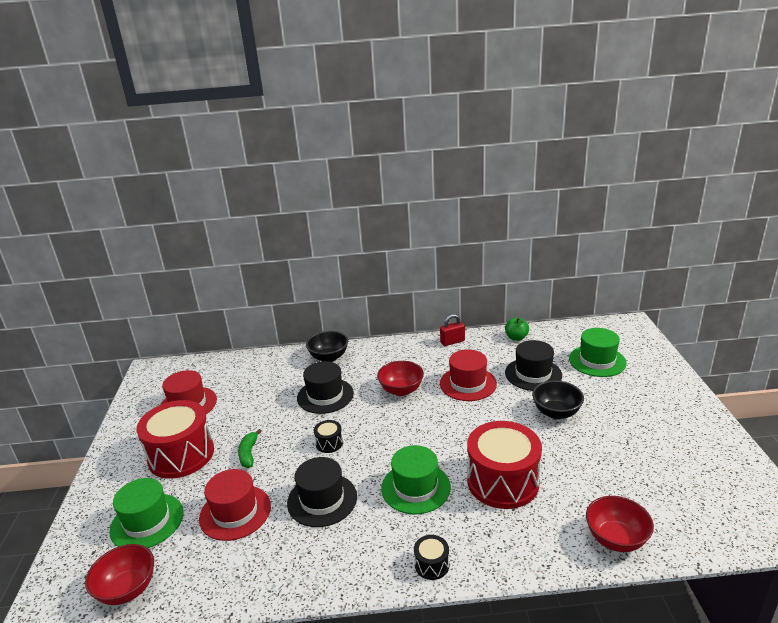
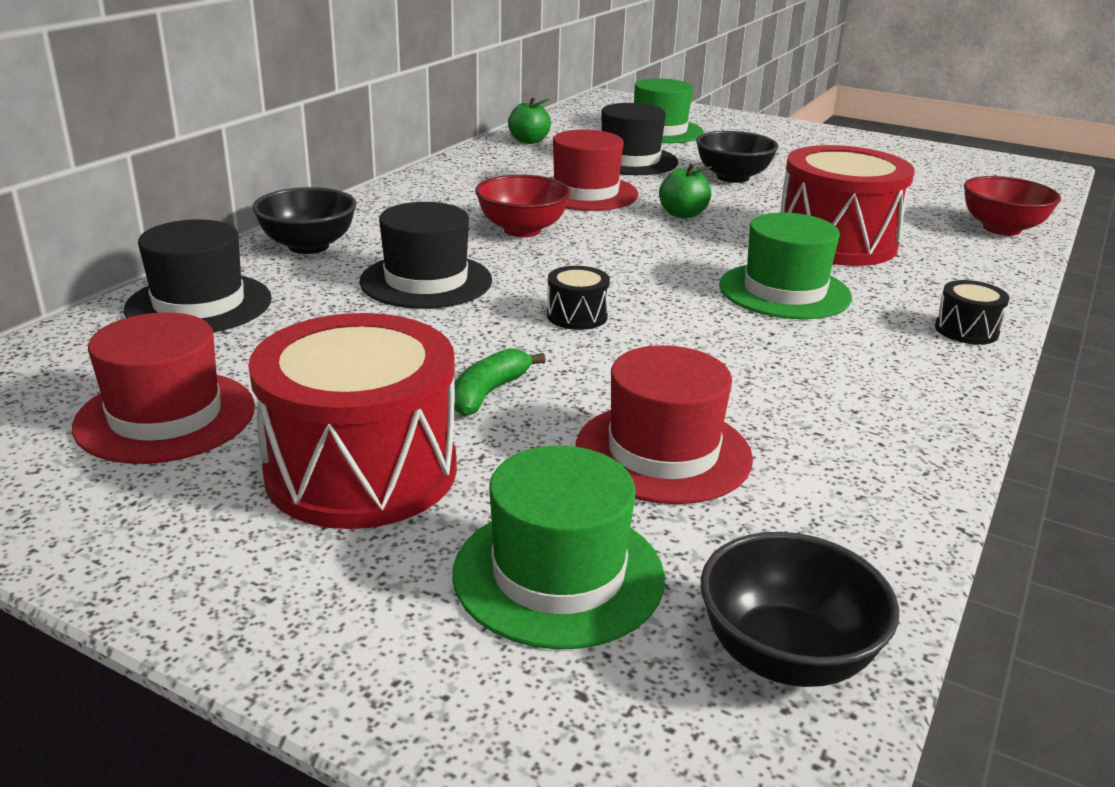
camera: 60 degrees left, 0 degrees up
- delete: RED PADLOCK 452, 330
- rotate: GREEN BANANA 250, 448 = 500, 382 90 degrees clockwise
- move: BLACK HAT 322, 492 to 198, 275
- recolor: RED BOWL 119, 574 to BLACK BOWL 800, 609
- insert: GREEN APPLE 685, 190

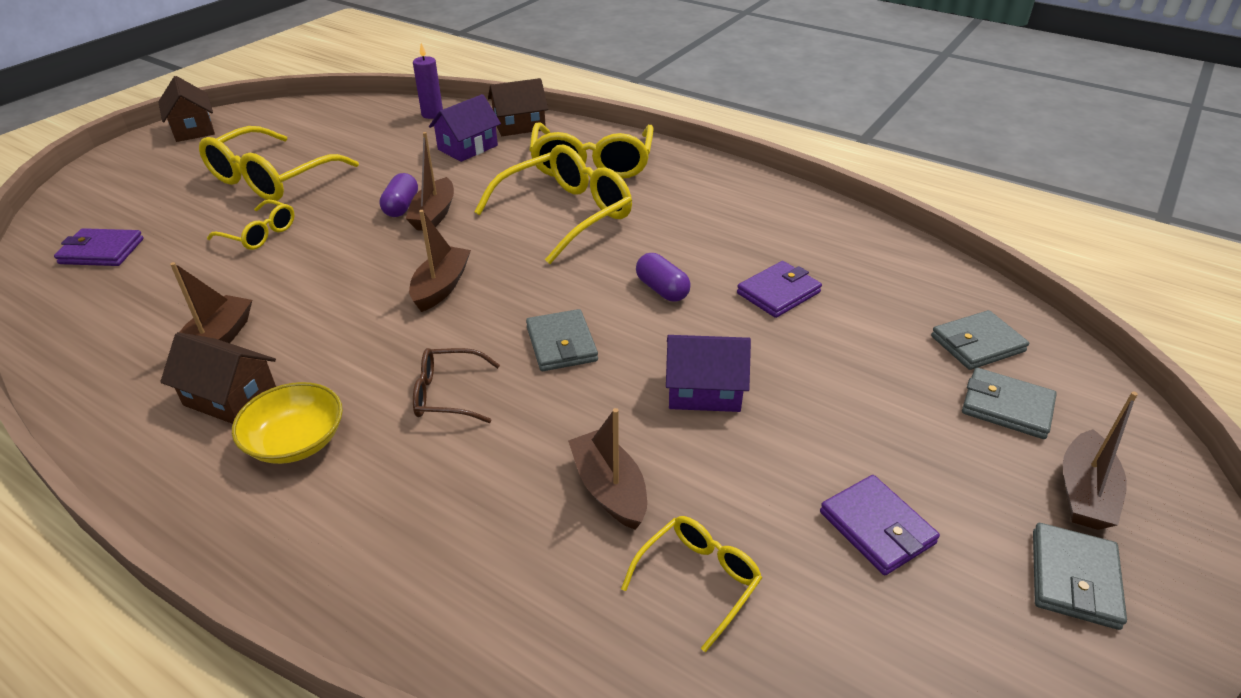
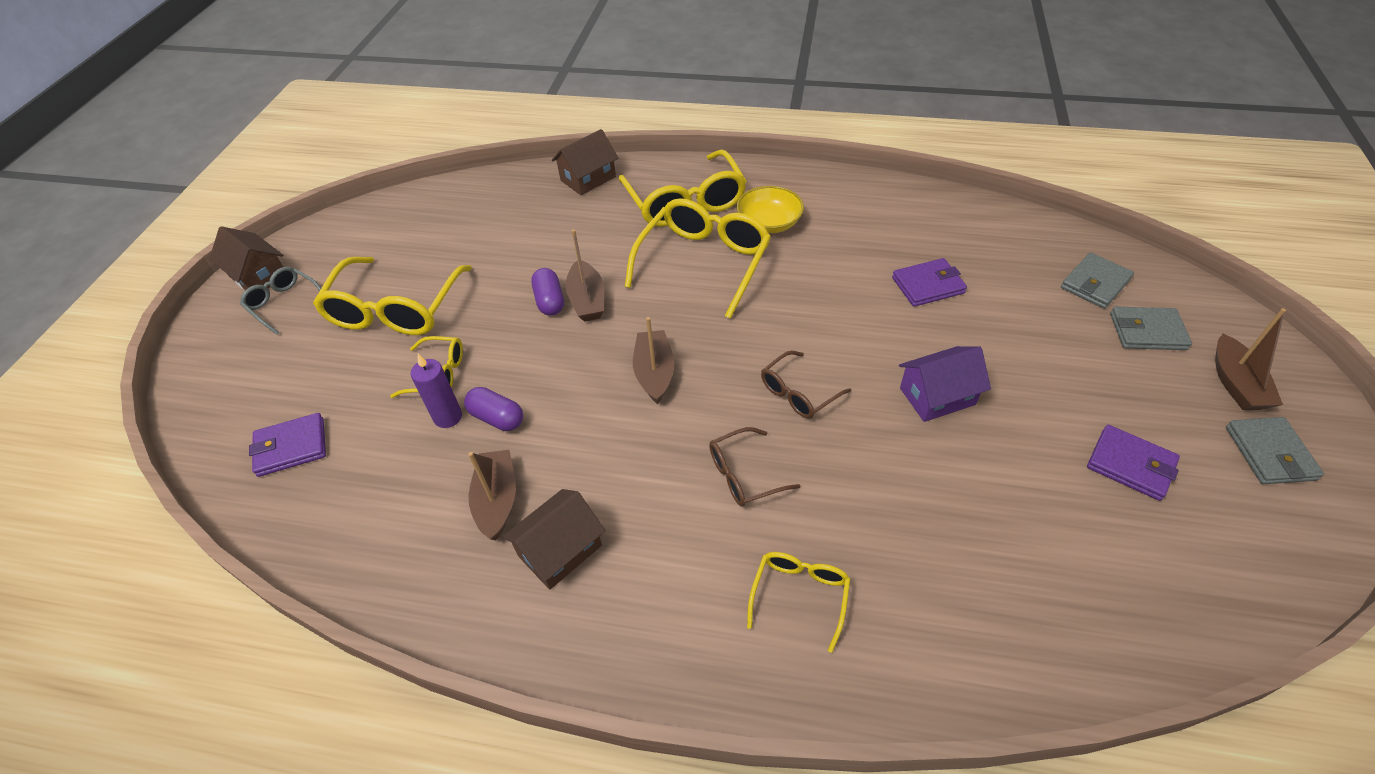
camera: 20 degrees left, 10 degrees up
- move: PURPLE CANDLE 428, 81 to 436, 391
- delete: PURPLE HOUSE 465, 128
- move: PURPLE CAPSULE 663, 277 to 493, 409
- rotate: PURPLE WALLET 779, 289 = 929, 282 45 degrees clockwise
- replace: GREY WALLET 562, 340 to BROWN GLASSES 806, 385
- rotate: BROWN HOUSE 218, 378 = 554, 539 45 degrees counterclockwise
- move: YELLOW BOWL 287, 423 to 770, 209
- delete: BROWN BOAT 607, 469
- move: YELLOW GLASSES 691, 584 to 798, 602
- insert: GREY GLASSES 280, 301

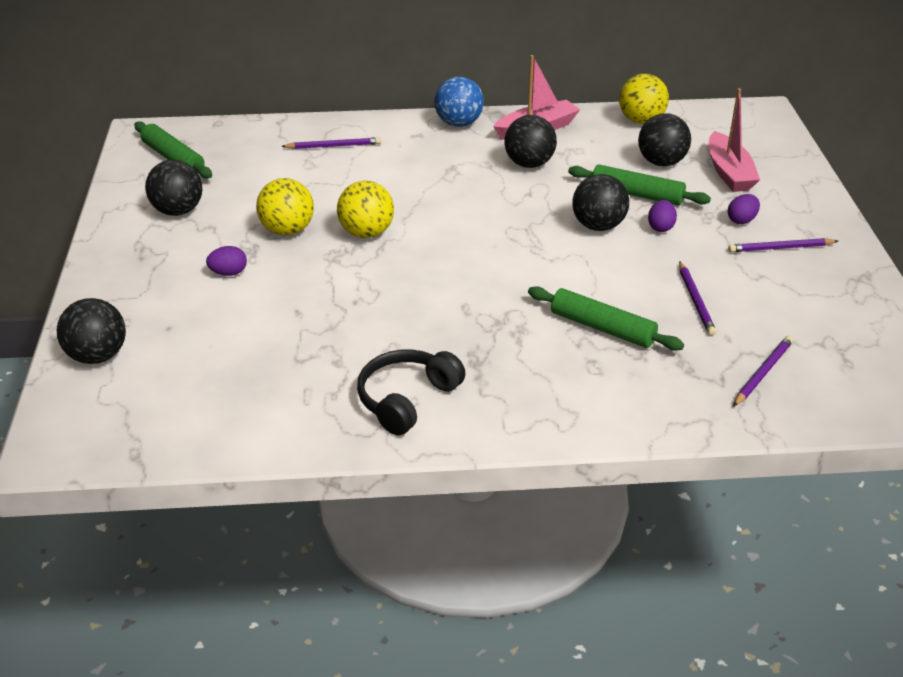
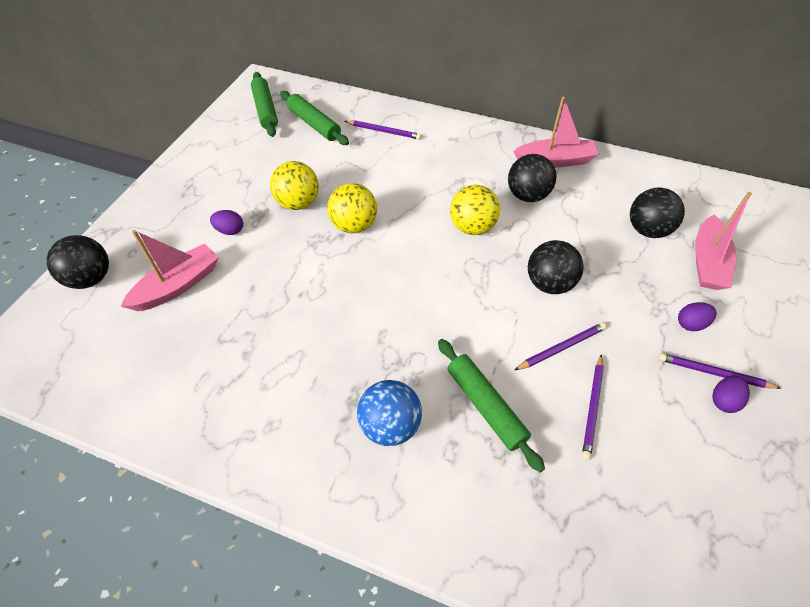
camera: 25 degrees right, 15 degrees up
- move: YELLOW BALL 644, 99 to 475, 210
- move: BLUE BALL 459, 101 to 389, 413
- delete: BLACK BALL 173, 188
- move: GREEN ROLLING PIN 639, 185 to 314, 118
- move: PURPLE EGG 662, 216 to 731, 394
- move: PURPLE PENCIL 763, 371 to 560, 346
- delete: BLACK HEADPHONES 411, 392
- insert: PINK BOAT 170, 270

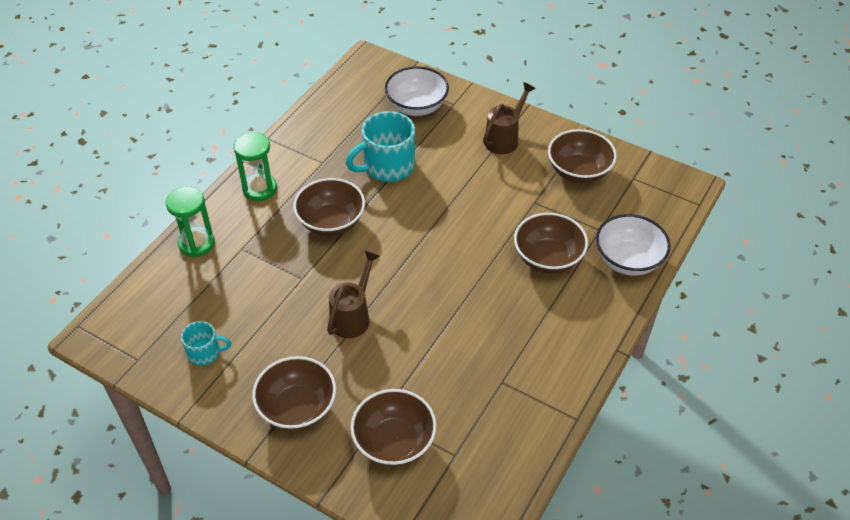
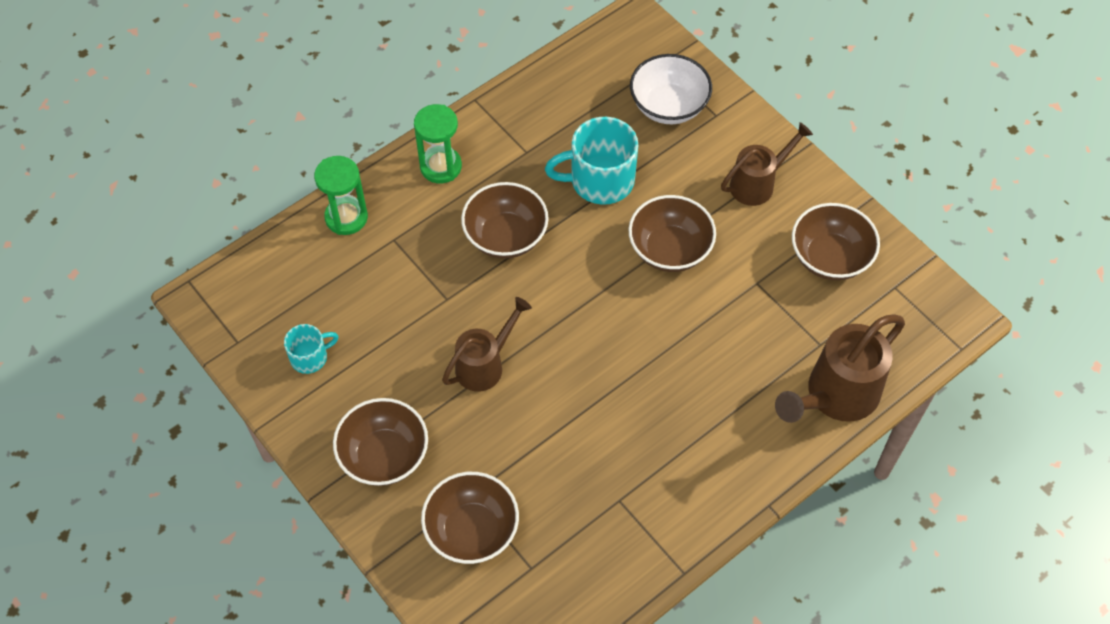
camera: 20 degrees right, 10 degrees up
- move: BROWN BOWL 551, 243 to 672, 233
- replace: WHITE BOWL 633, 245 to BROWN WATERING CAN 840, 368
- rotate: TURQUOISE MUG 206, 343 = 311, 349 45 degrees counterclockwise

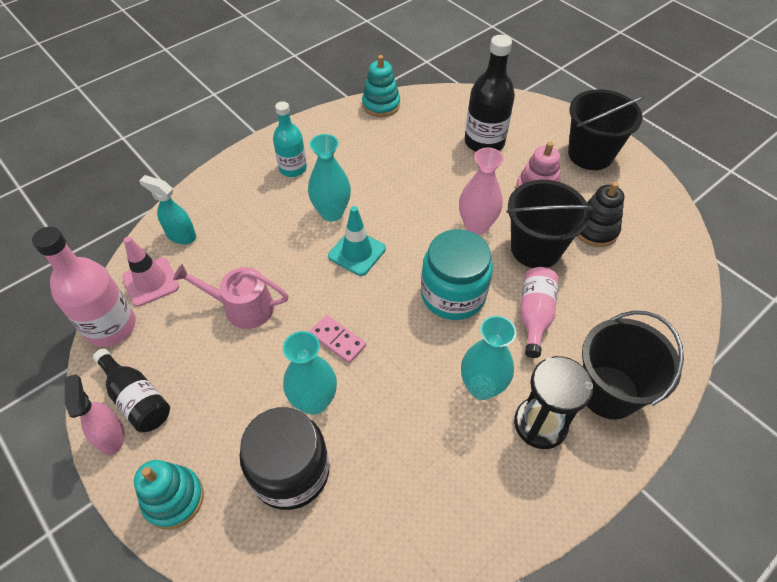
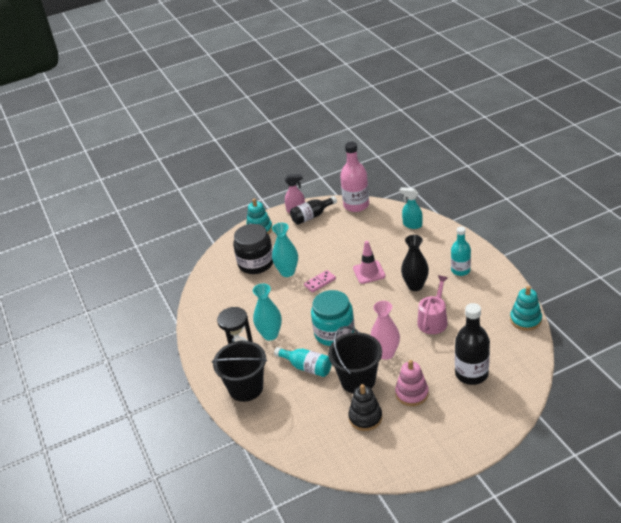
camera: 110 degrees right, 15 degrees down
- delete: BLACK BUCKET 606, 129
- recolor: TURQUOISE VASE 329, 178 to BLACK VASE 415, 263
- rotate: TURQUOISE SPRAY BOTTLE 167, 209 = 411, 208 105 degrees counterclockwise
- delete: TURQUOISE TRAFFIC CONE 357, 241
- move: PINK TRAFFIC CONE 150, 271 to 369, 262
- move: PINK WATERING CAN 230, 296 to 432, 304
- recolor: PINK BOTTLE 539, 312 to TURQUOISE BOTTLE 303, 362

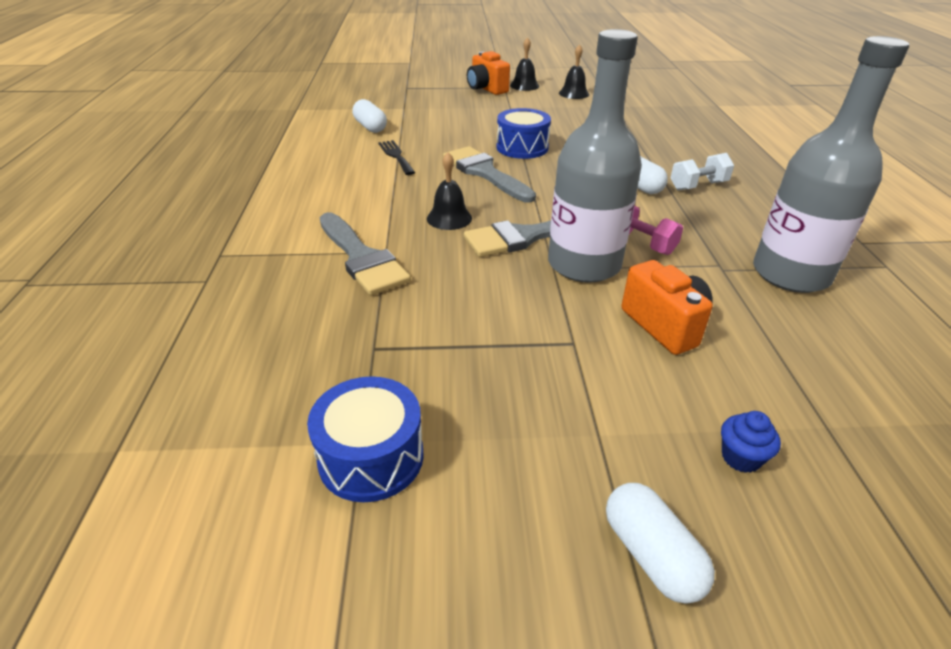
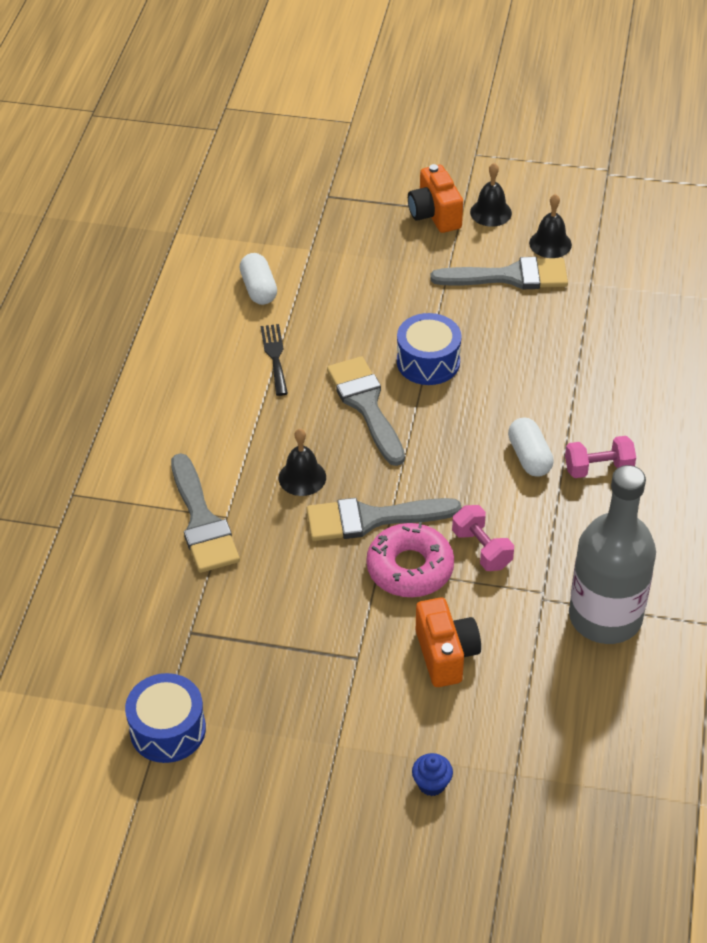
camera: 15 degrees right, 10 degrees up
- replace: GREY BOTTLE 595, 156 to PINK DONUT 410, 559
- recolor: WHITE DUMBBELL 702, 172 to PINK DUMBBELL 600, 457
- delete: WHITE CAPSULE 660, 543
- insert: GREY BRUSH 499, 273

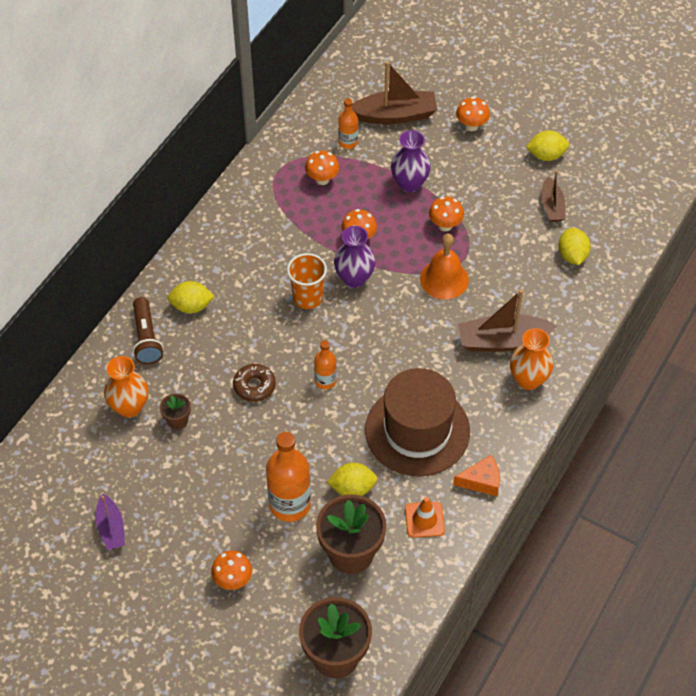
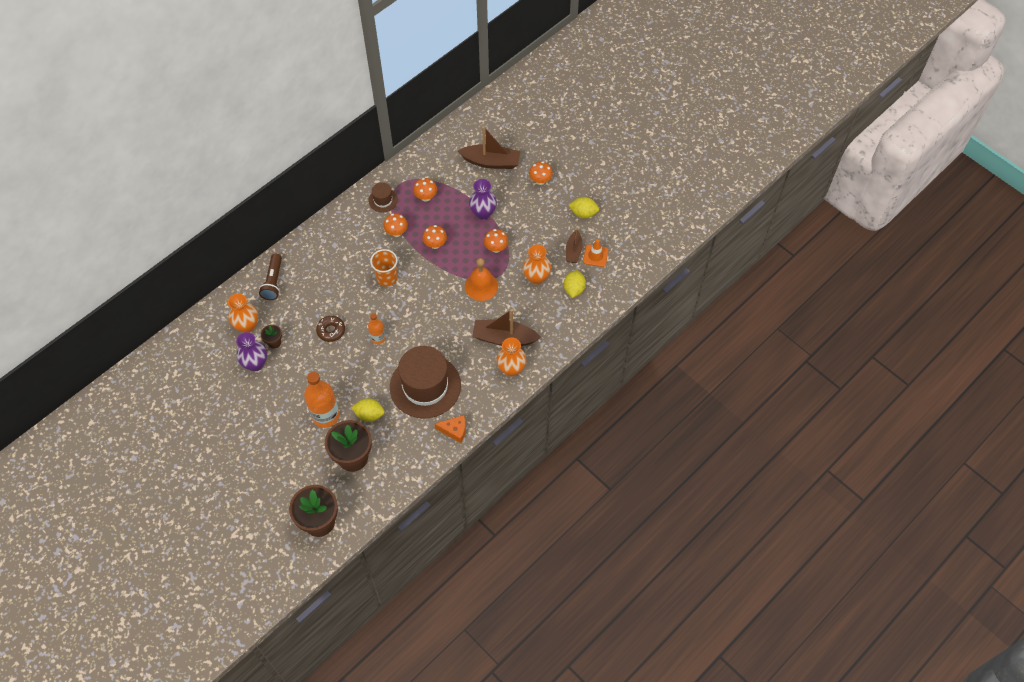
camera: 15 degrees right, 5 degrees up
- delete: ORANGE BOTTLE 348, 123
- move: PURPLE VASE 355, 257 to 251, 351
- delete: YELLOW LEMON 191, 297
- delete: PURPLE BOAT 110, 521
- move: ORANGE TRAFFIC CONE 425, 517 to 596, 253
- move: ORANGE MUSHROOM 231, 570 to 395, 225
- insert: BROWN HAT 383, 197
- insert: ORANGE VASE 537, 264

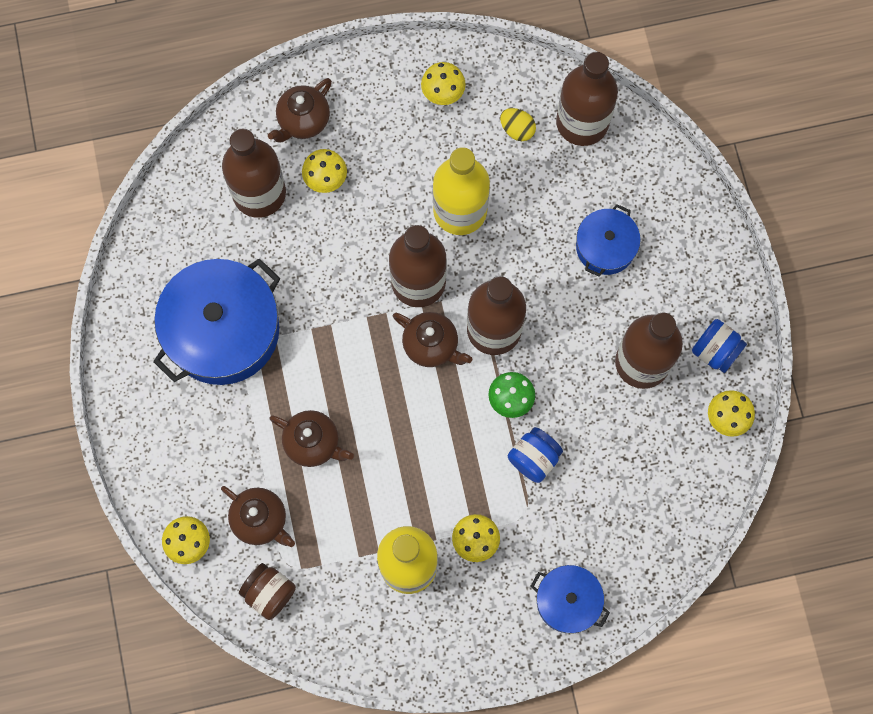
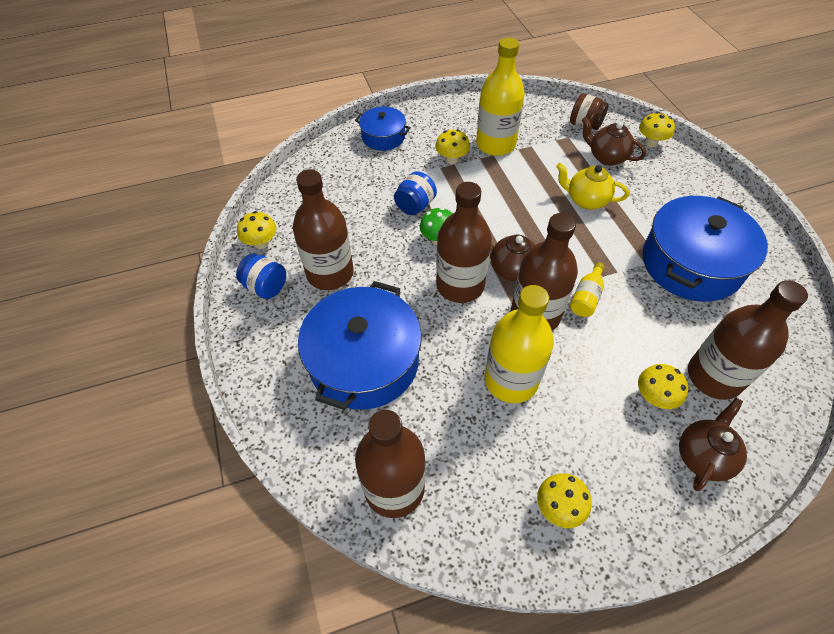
camera: 175 degrees right, 20 degrees down
- delete: YELLOW EGG 518, 124
- resize: BLUE POT 608, 240 = 360, 345 x1.87
- recolor: BROWN TEAPOT 311, 438 to YELLOW TEAPOT 592, 186
- insert: YELLOW BOTTLE 587, 289

